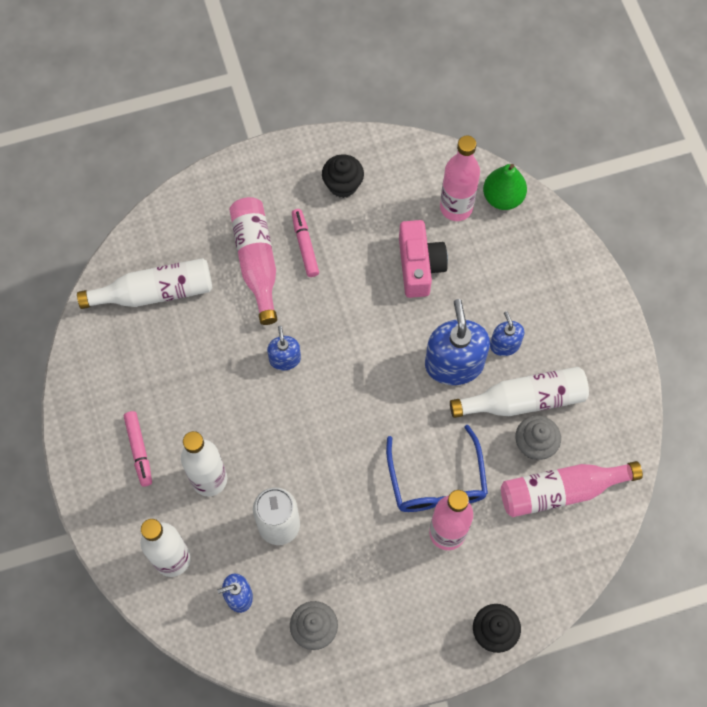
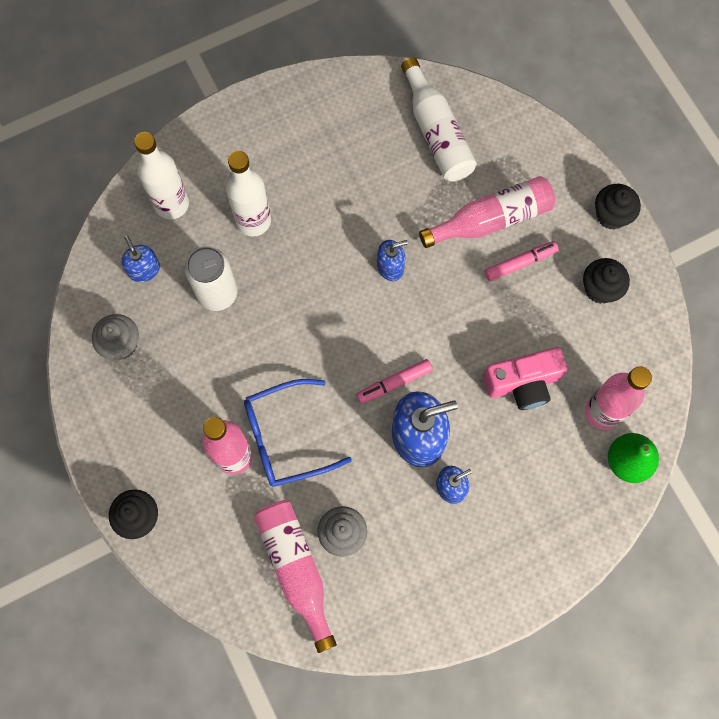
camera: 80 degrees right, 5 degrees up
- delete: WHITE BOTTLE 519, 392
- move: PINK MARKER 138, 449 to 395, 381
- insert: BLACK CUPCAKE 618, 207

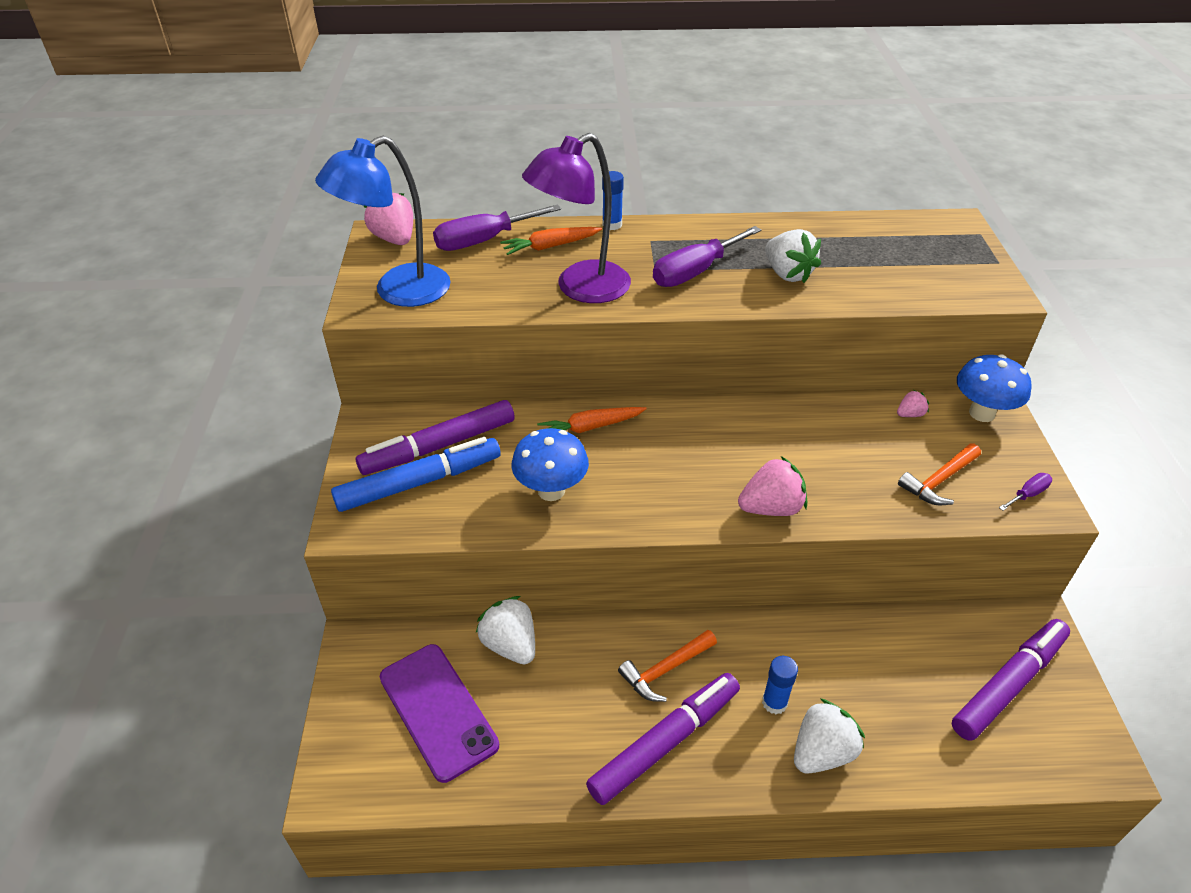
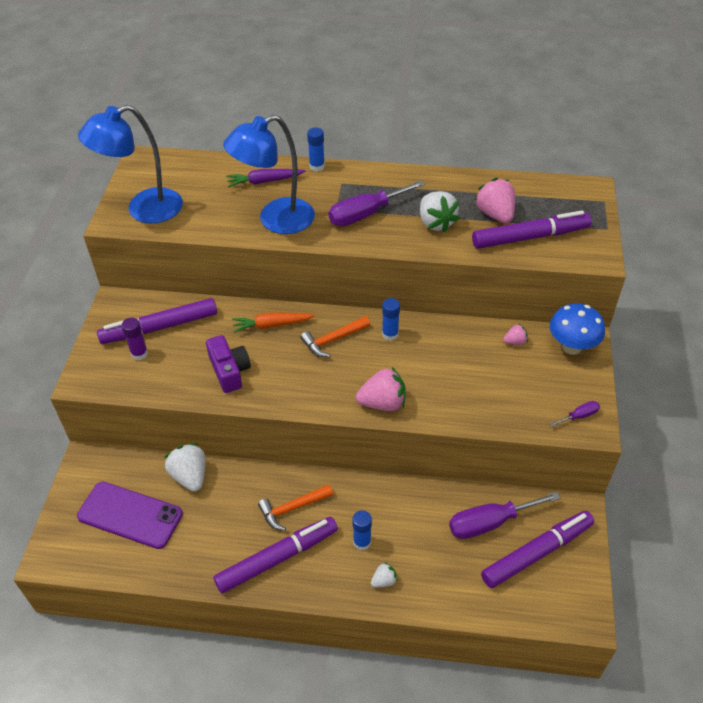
camera: 10 degrees right, 5 degrees up
- recolor: PURPLE LAMP 576, 218 to BLUE LAMP 269, 174
- move: PINK STRAWBERRY 388, 219 to 494, 200
- move: PURPLE SCREWDRIVER 497, 228 to 504, 515
- recolor: ORANGE CARROT 551, 241 to PURPLE CARROT 266, 178
- replace: BLUE MUSHROOM 550, 464 to PURPLE CAMERA 228, 364
- replace: BLUE MARKER 416, 474 to PURPLE GLUE STICK 134, 339
- move: ORANGE HAMMER 939, 474 to 335, 336
- rotate: PURPLE PHONE 439, 713 = 130, 515 45 degrees counterclockwise
- resize: WHITE STRAWBERRY 829, 736 = 384, 574 x0.52
- insert: PURPLE MARKER 532, 229
- insert: BLUE GLUE STICK 391, 319

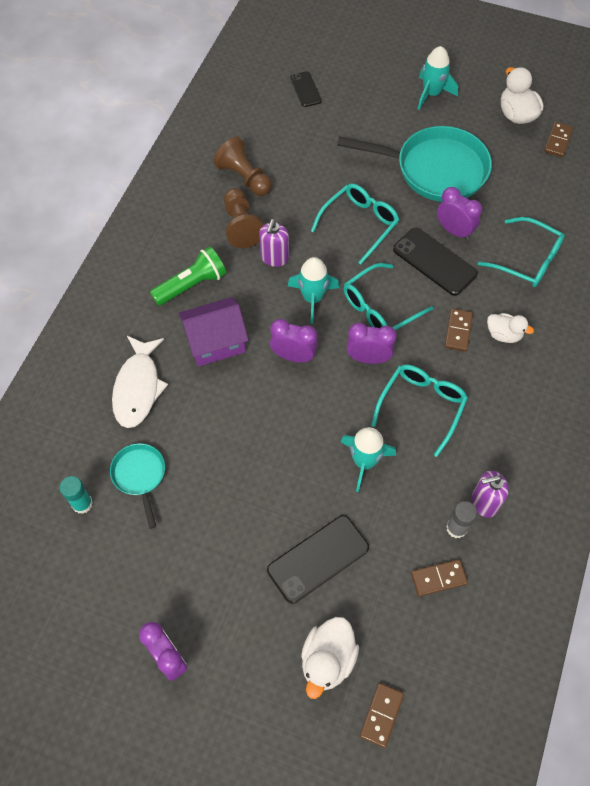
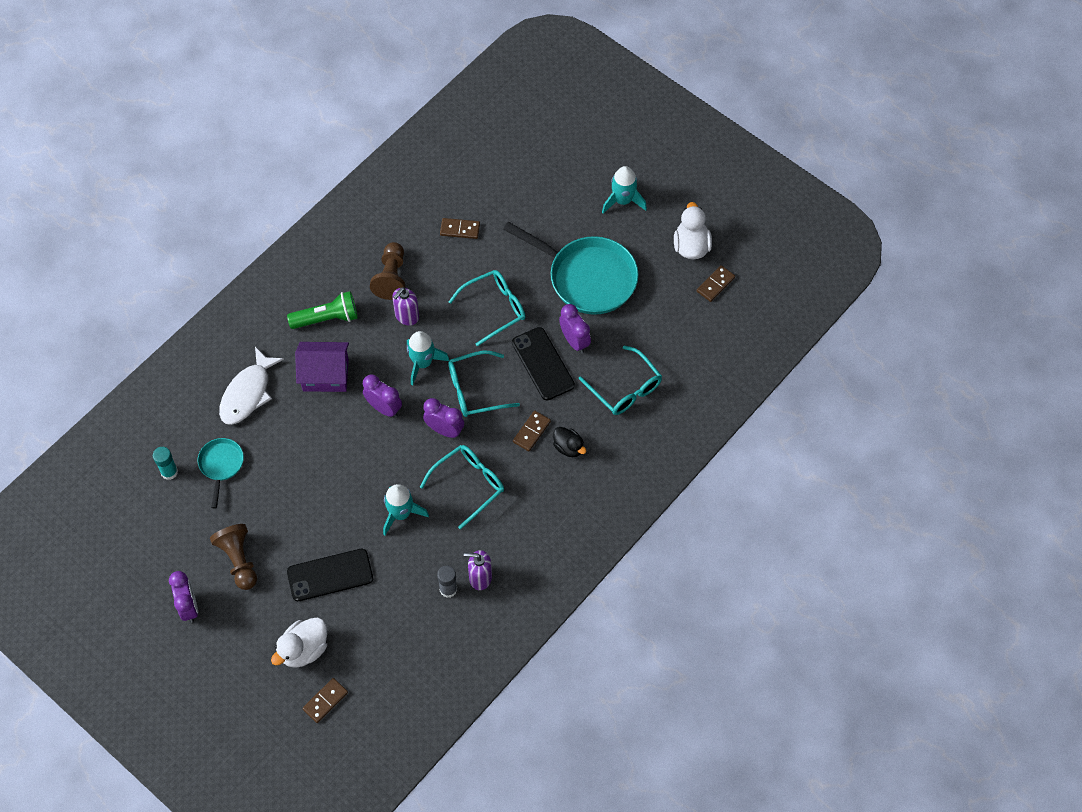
camera: 20 degrees right, 0 degrees up
- delete: BLACK PHONE 306, 89
- move: BROWN PAWN 242, 166 to 233, 557
- recolor: WHITE DUCK 510, 328 to BLACK DUCK 569, 442
- move: BROWN DOMINO 439, 577 to 460, 228

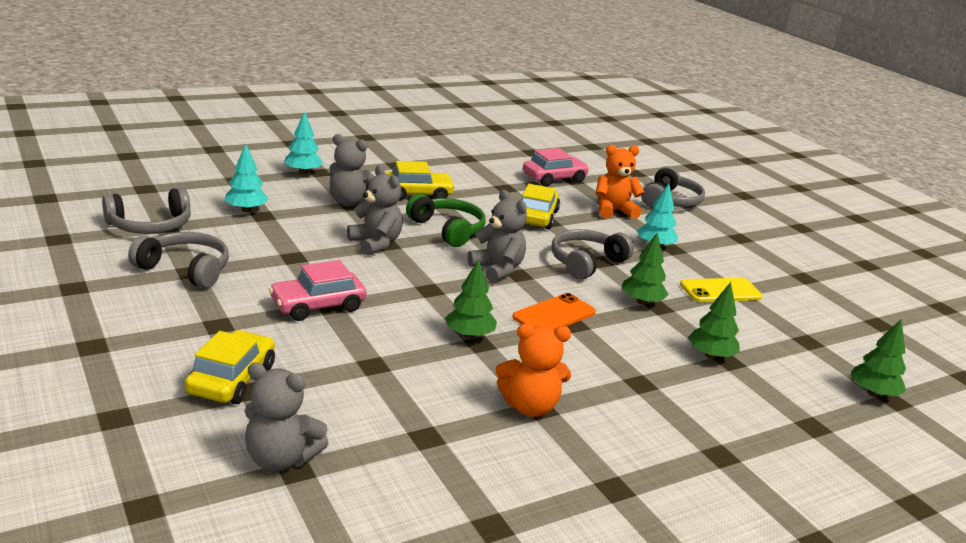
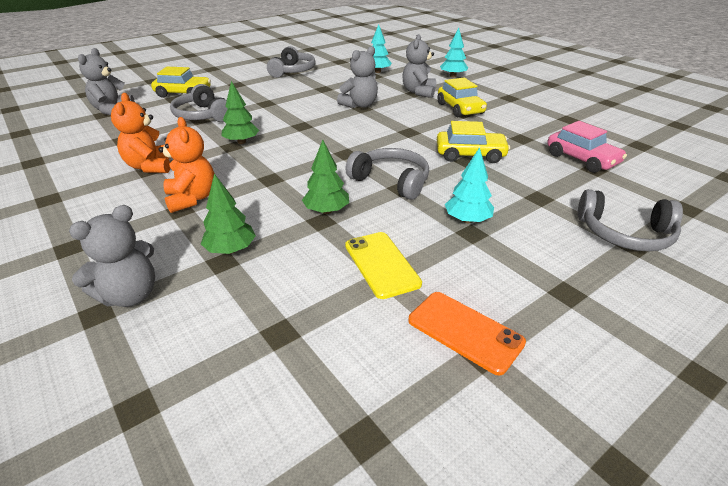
camera: 85 degrees right, 10 degrees up
- move: ORANGE TEDDY BEAR 620, 182 to 187, 165
- move: GREY HEADPHONES 146, 211 to 199, 103
- move: GREY TEDDY BEAR 497, 236 to 112, 256
- delete: GREEN HEADPHONES 446, 220
- delete: PINK CAR 318, 290
- move: ORANGE PHONE 554, 311 to 467, 333
- delete: GREEN TREE 878, 357

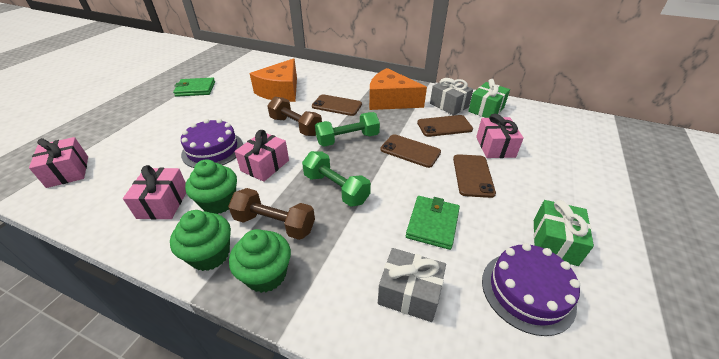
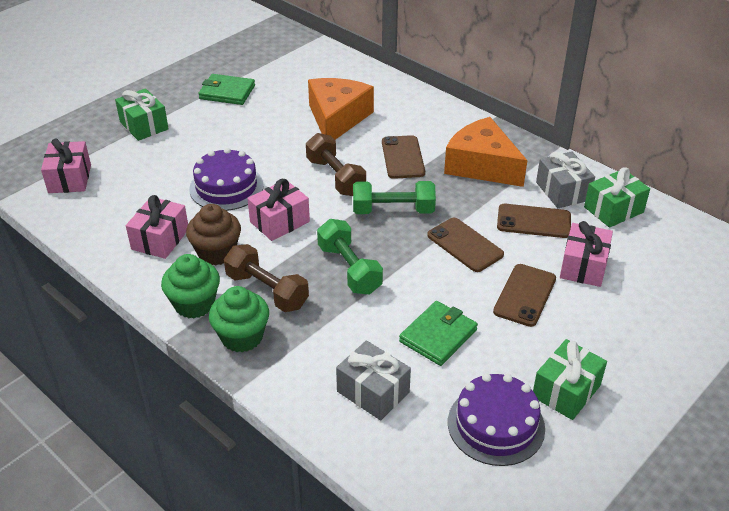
camera: 20 degrees right, 0 degrees up
- rotate: ORANGE CHEESE 273, 80 = 341, 109 150 degrees clockwise
- rotate: BROWN PHONE 337, 105 = 403, 157 45 degrees clockwise
- recolor: GREEN CUPCAKE 211, 186 to BROWN CUPCAKE 213, 234
- insert: GREEN GIFT 142, 114

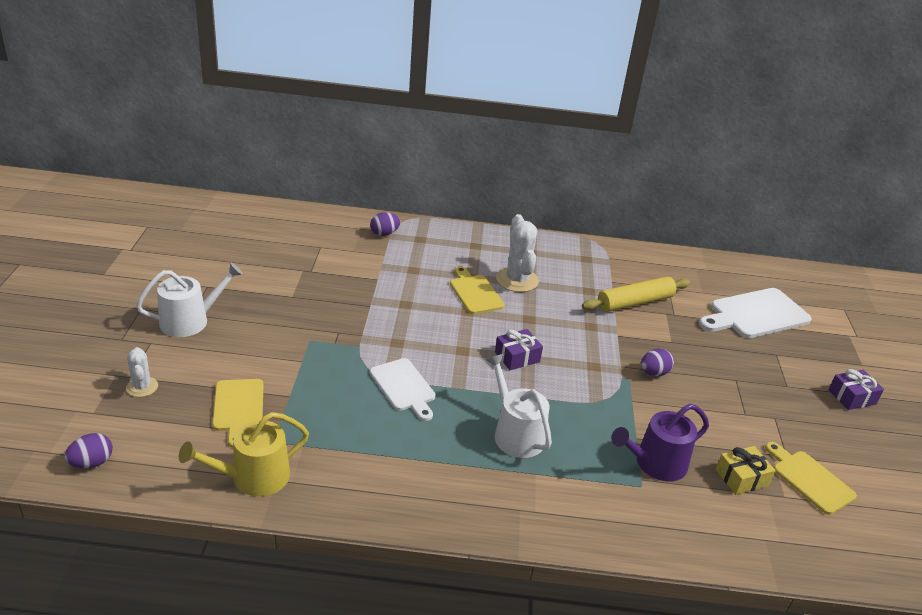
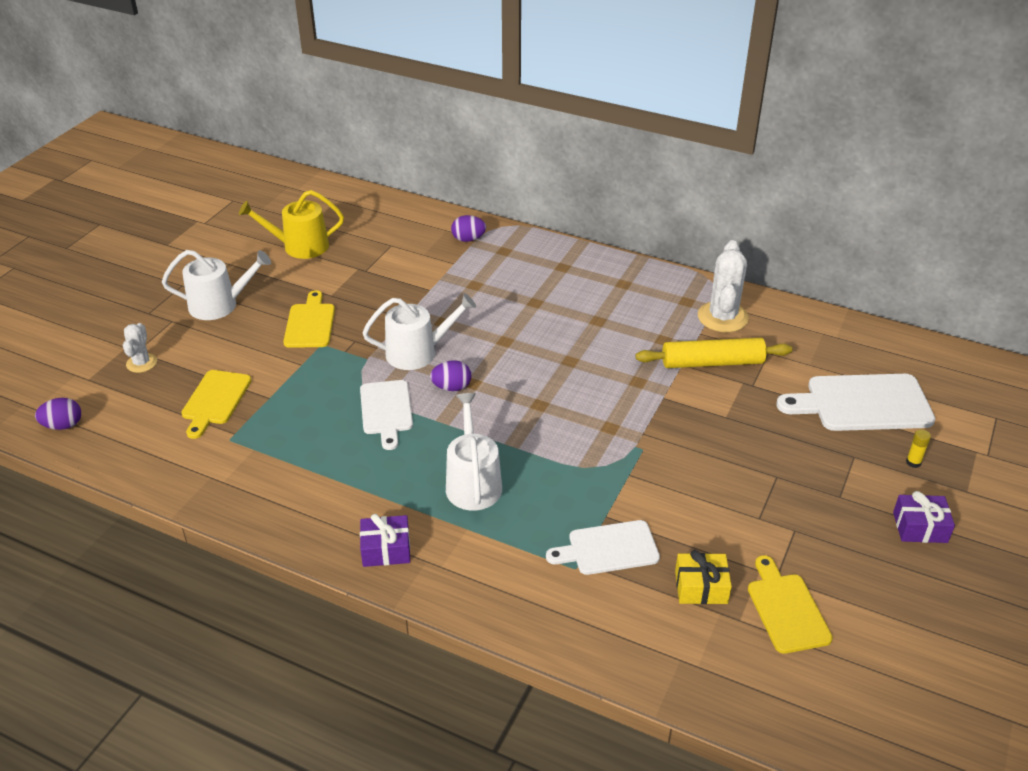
camera: 25 degrees right, 5 degrees up
- move: WHITE CACTUS 517, 253 to 723, 286
- move: YELLOW CUTTING BOARD 477, 290 to 309, 319
- move: PURPLE GIFT 519, 349 to 385, 540
- move: PURPLE EGG 657, 362 to 450, 376
- replace: PURPLE WATERING CAN 660, 443 to WHITE CUTTING BOARD 603, 547
- move: YELLOW WATERING CAN 244, 454 to 291, 224
- insert: WHITE WATERING CAN 419, 331
- insert: YELLOW GLUE STICK 918, 448

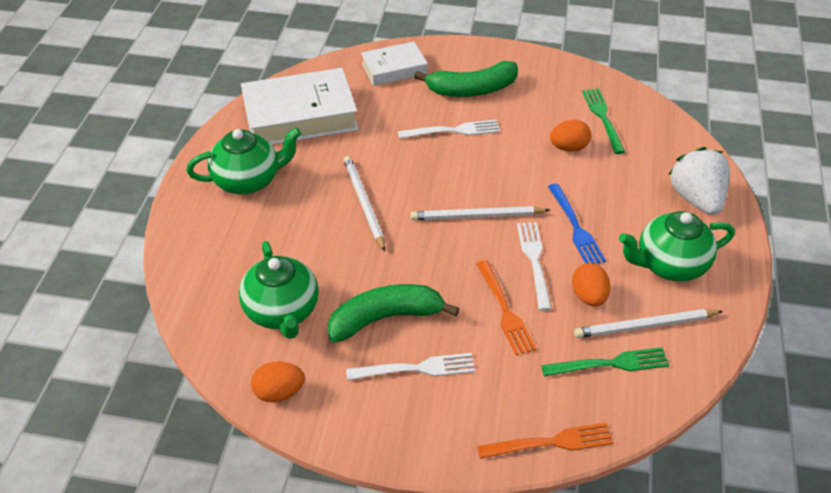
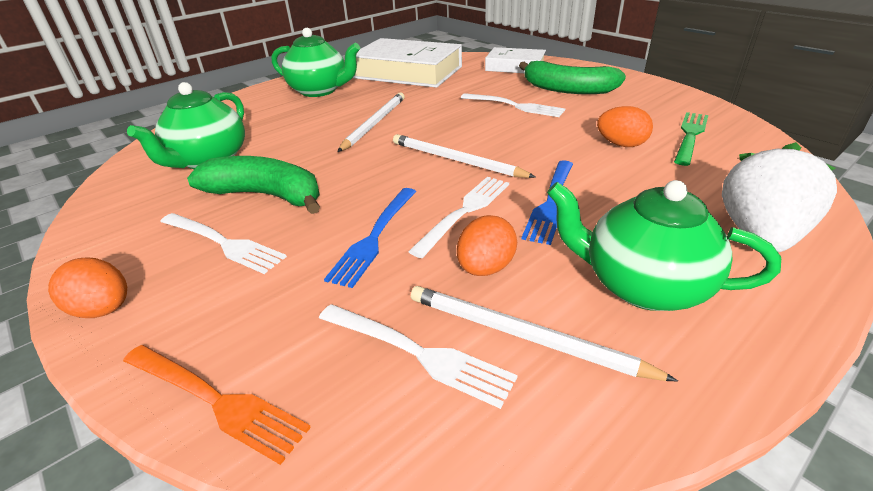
camera: 40 degrees right, 10 degrees down
- recolor: ORANGE FORK 506, 307 to BLUE FORK 370, 238
- recolor: GREEN FORK 605, 362 to WHITE FORK 418, 356
- move: ORANGE EGG 278, 382 to 87, 287

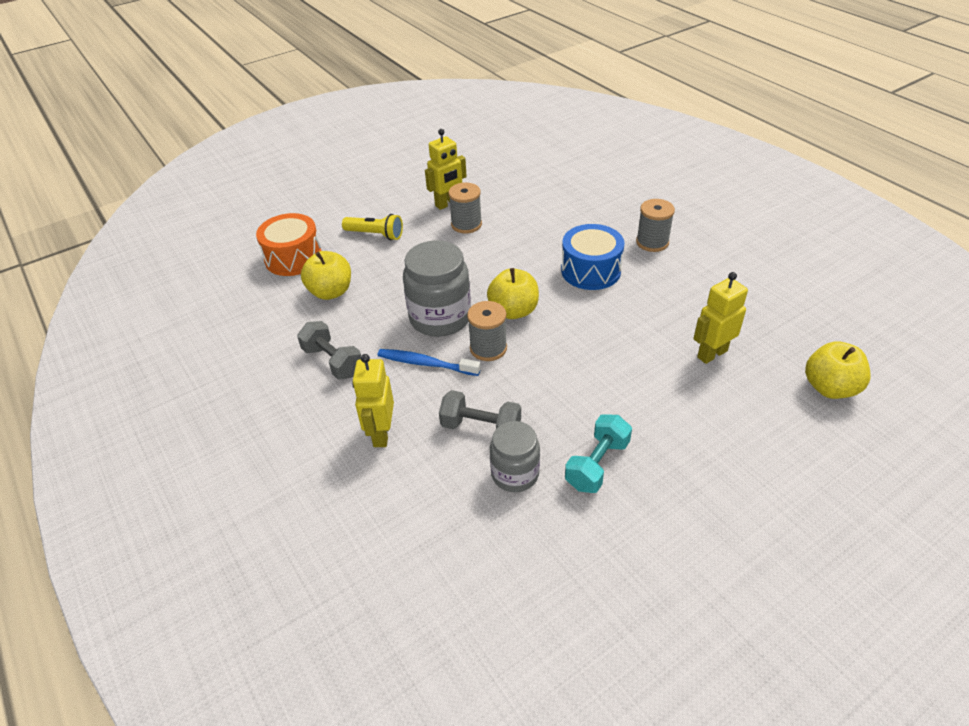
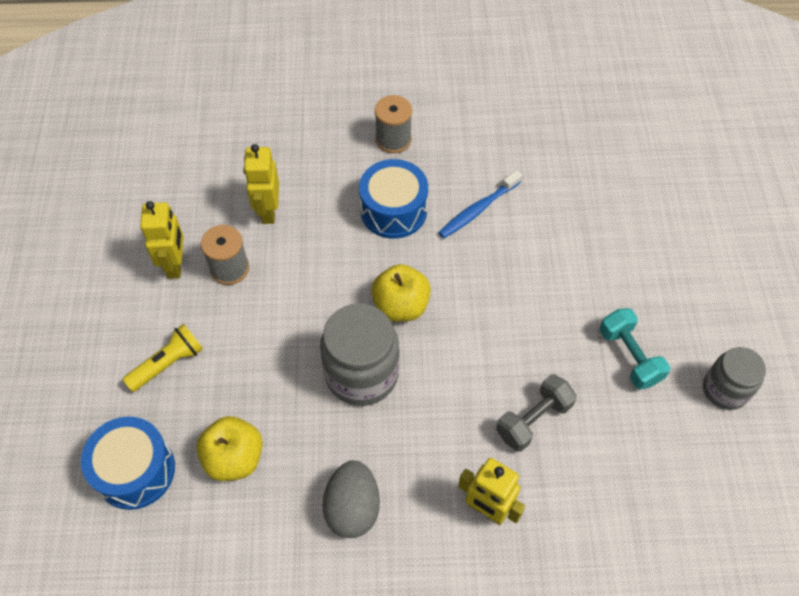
camera: 60 degrees left, 15 degrees up
- recolor: ORANGE DRUM 289, 244 to BLUE DRUM 128, 463
- move: YELLOW ROBOT 720, 318 to 261, 184
- delete: GREY SPOOL 487, 331
- replace: GREY DUMBBELL 329, 350 to GREY EGG 351, 499
- delete: YELLOW APPLE 838, 370
- move: BLUE TOOTHBRUSH 429, 362 to 480, 204
- move: GREY JAR 515, 456 to 734, 378

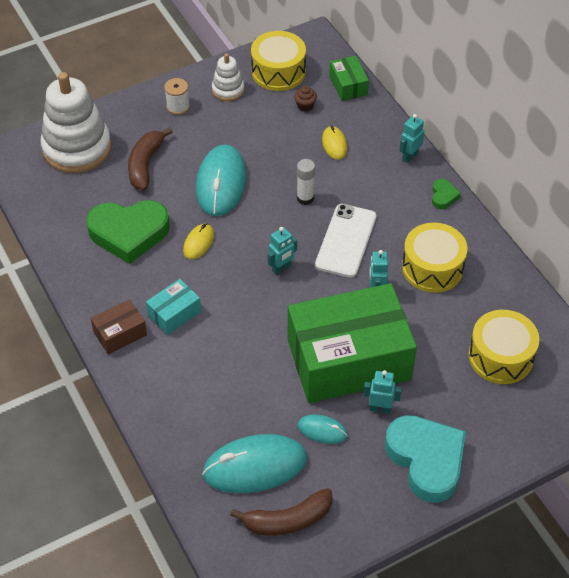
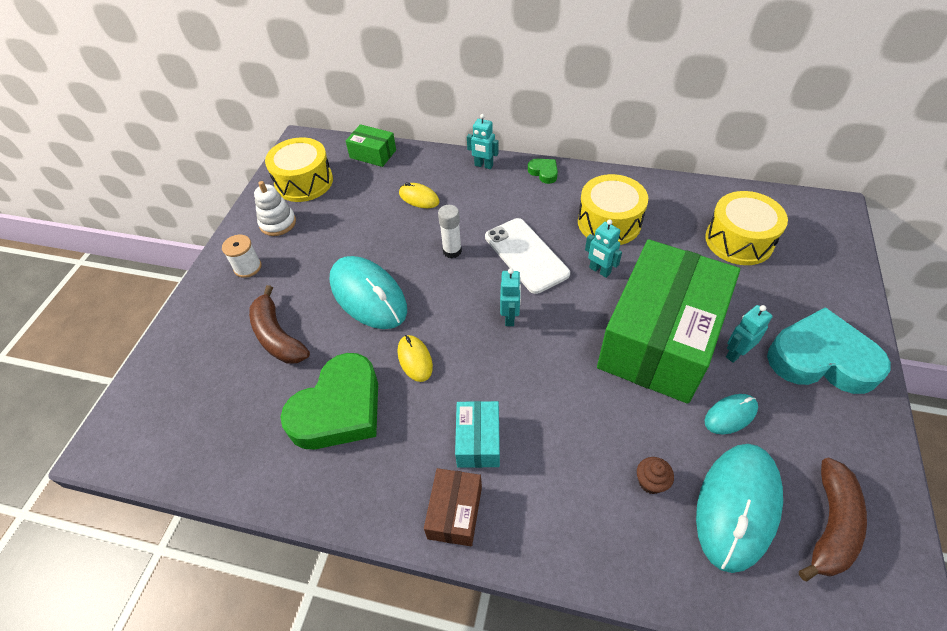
camera: 45 degrees left, 0 degrees up
- delete: WHITE STACKING TOY 76, 122
- move: BROWN CUPCAKE 305, 99 to 655, 475
- rotate: TURQUOISE ROBOT 411, 138 = 483, 141 60 degrees counterclockwise

